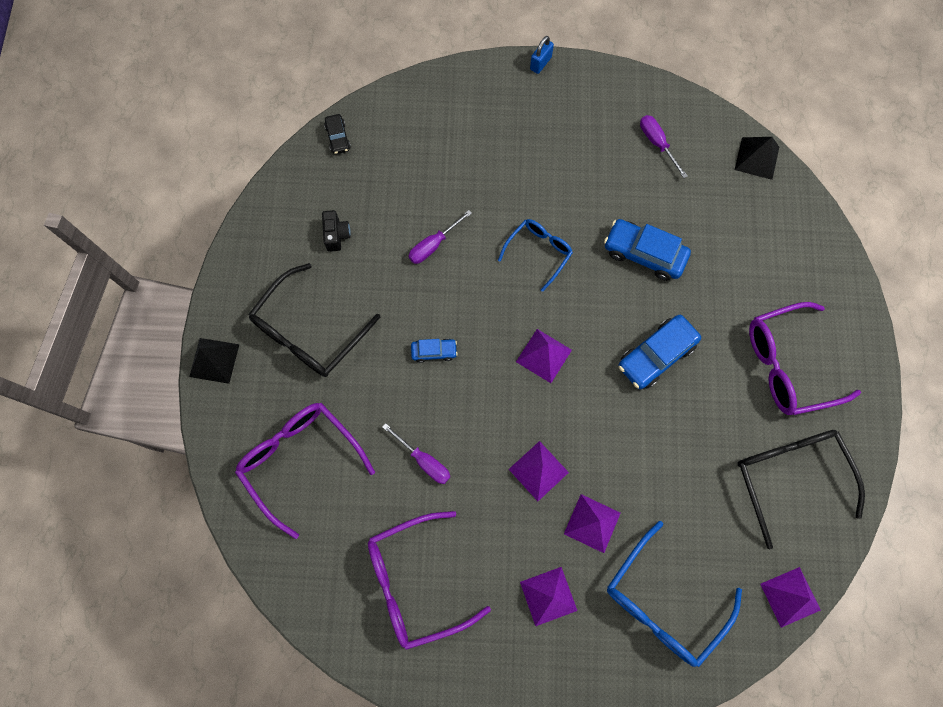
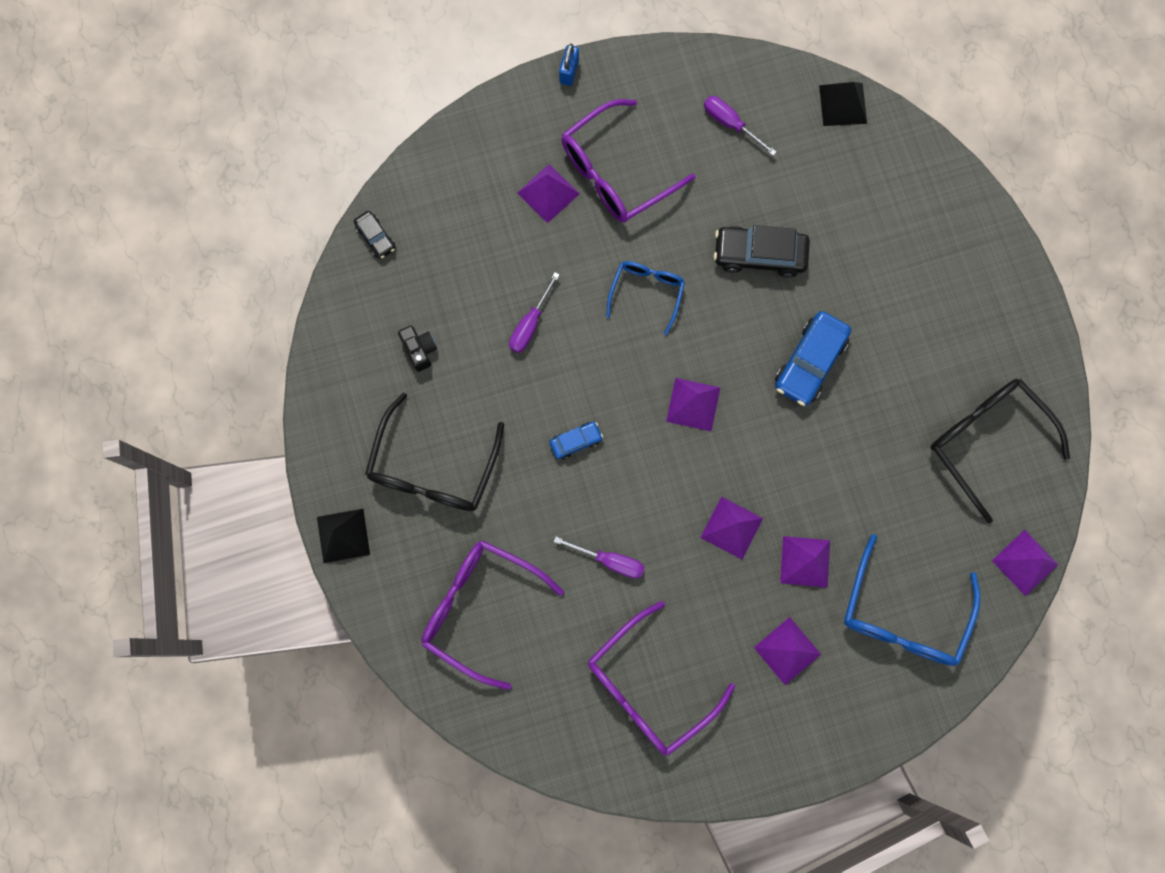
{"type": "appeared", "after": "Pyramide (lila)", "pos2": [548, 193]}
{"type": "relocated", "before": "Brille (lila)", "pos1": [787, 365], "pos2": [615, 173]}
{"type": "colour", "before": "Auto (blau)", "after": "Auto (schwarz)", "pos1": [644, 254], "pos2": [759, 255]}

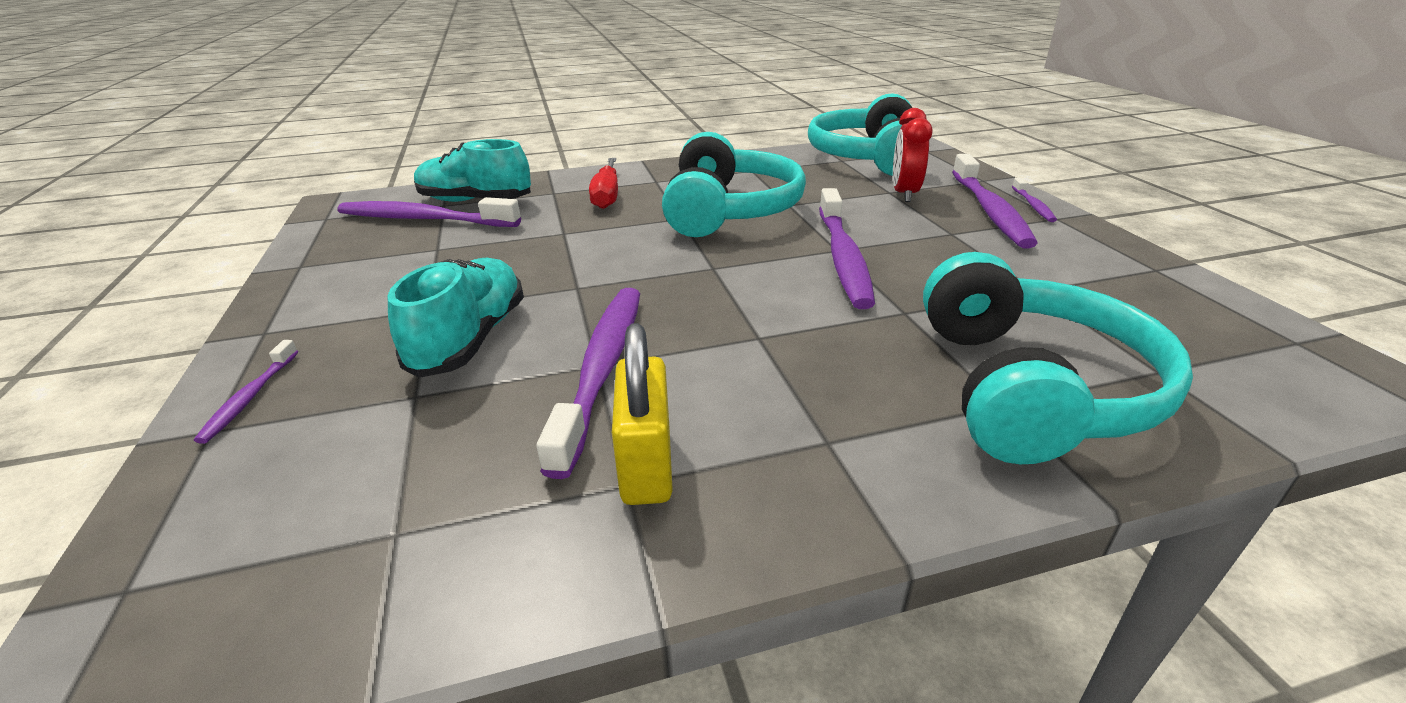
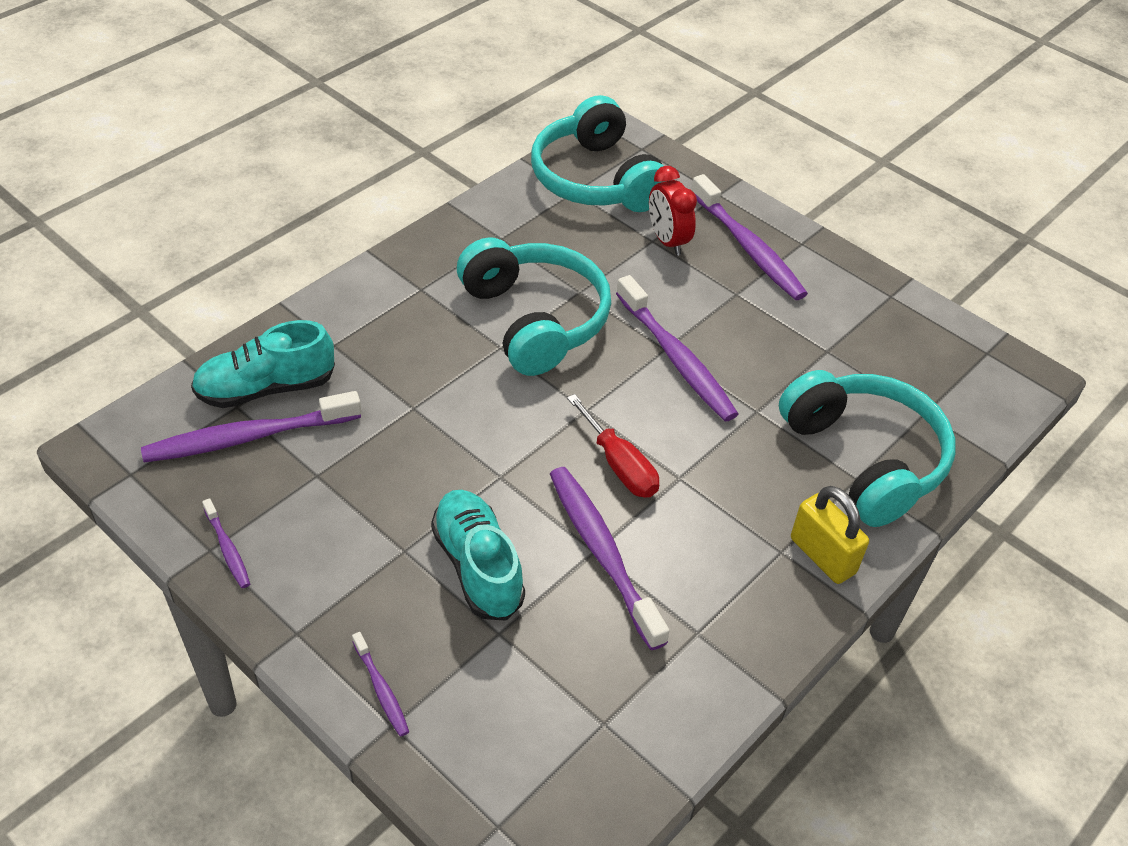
{"type": "relocated", "before": "Zahnbürste (lila)", "pos1": [1033, 205], "pos2": [227, 549]}
{"type": "relocated", "before": "Schraubenzieher (rot)", "pos1": [607, 196], "pos2": [619, 465]}
{"type": "relocated", "before": "Vorhängeschloss (gelb)", "pos1": [646, 465], "pos2": [822, 556]}

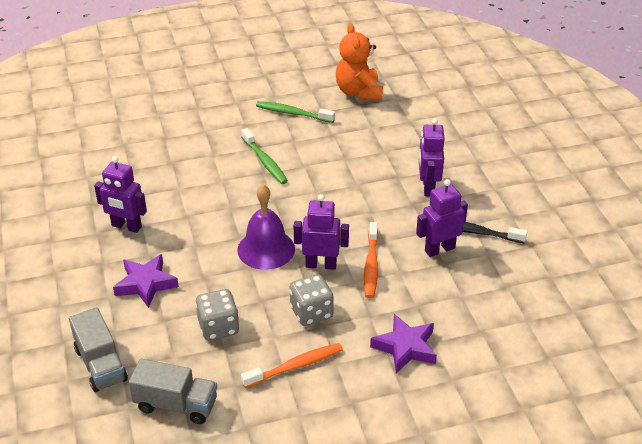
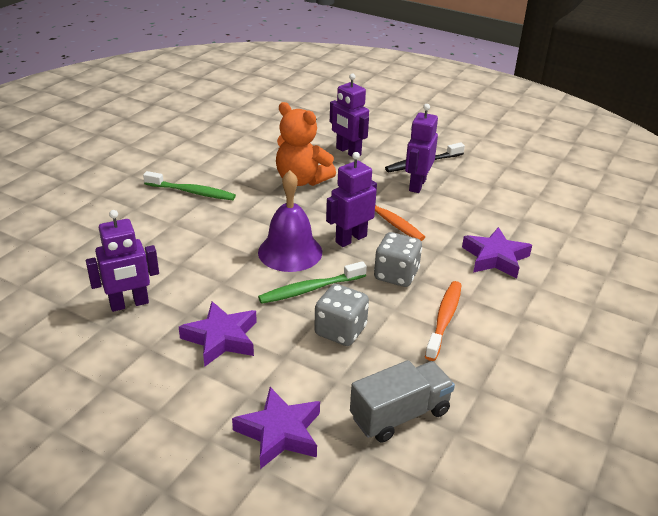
{"type": "exchanged", "before": "Lastwagen (grau)", "after": "Stern (lila)", "pos1": [101, 364], "pos2": [280, 433]}
{"type": "relocated", "before": "Zahnbürste (grün)", "pos1": [293, 113], "pos2": [310, 289]}
{"type": "relocated", "before": "Teddybär (orange)", "pos1": [358, 92], "pos2": [301, 180]}

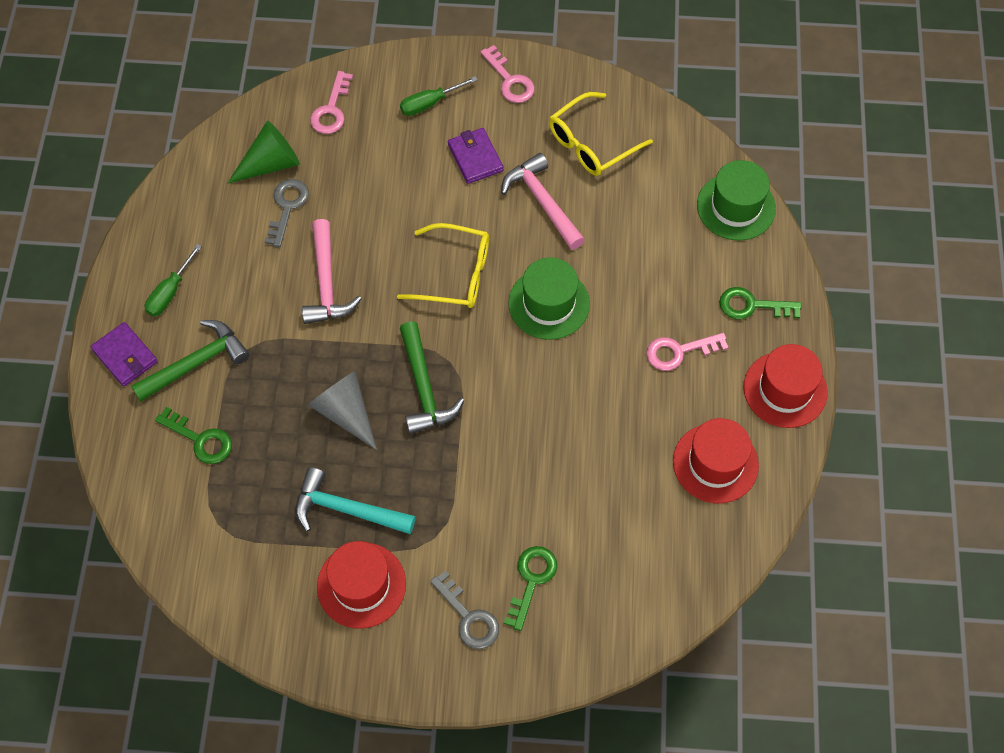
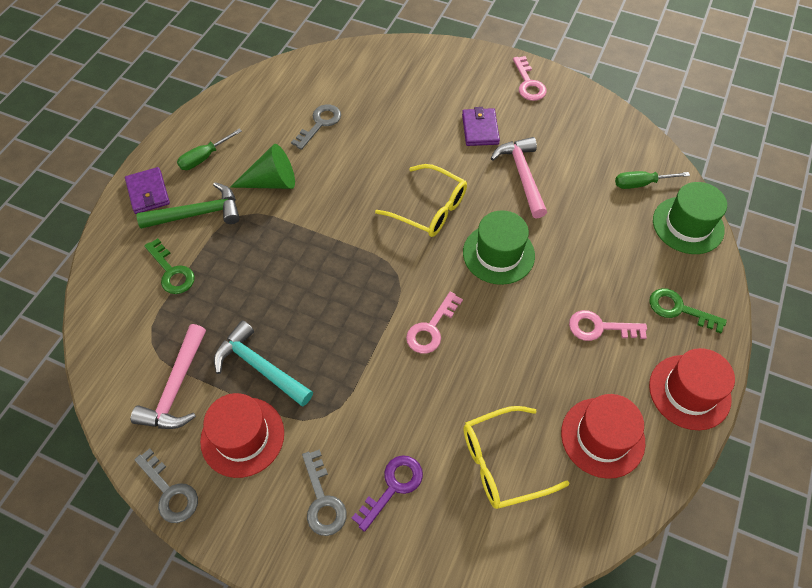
{"type": "relocated", "before": "Hammer (rosa)", "pos1": [326, 283], "pos2": [176, 387]}
{"type": "appeared", "after": "Schlüssel (grau)", "pos2": [170, 492]}
{"type": "relocated", "before": "Kegel (grün)", "pos1": [270, 164], "pos2": [271, 182]}
{"type": "colour", "before": "Schlüssel (grün)", "after": "Schlüssel (lila)", "pos1": [531, 580], "pos2": [393, 486]}
{"type": "relocated", "before": "Schlüssel (rosa)", "pos1": [331, 110], "pos2": [431, 328]}
{"type": "relocated", "before": "Brille (gelb)", "pos1": [591, 143], "pos2": [503, 462]}
{"type": "relocated", "before": "Schraubenzieher (grün)", "pos1": [430, 103], "pos2": [641, 184]}
{"type": "missing", "before": "Kegel (grau)", "pos1": [345, 412]}
{"type": "missing", "before": "Hammer (grün)", "pos1": [424, 387]}

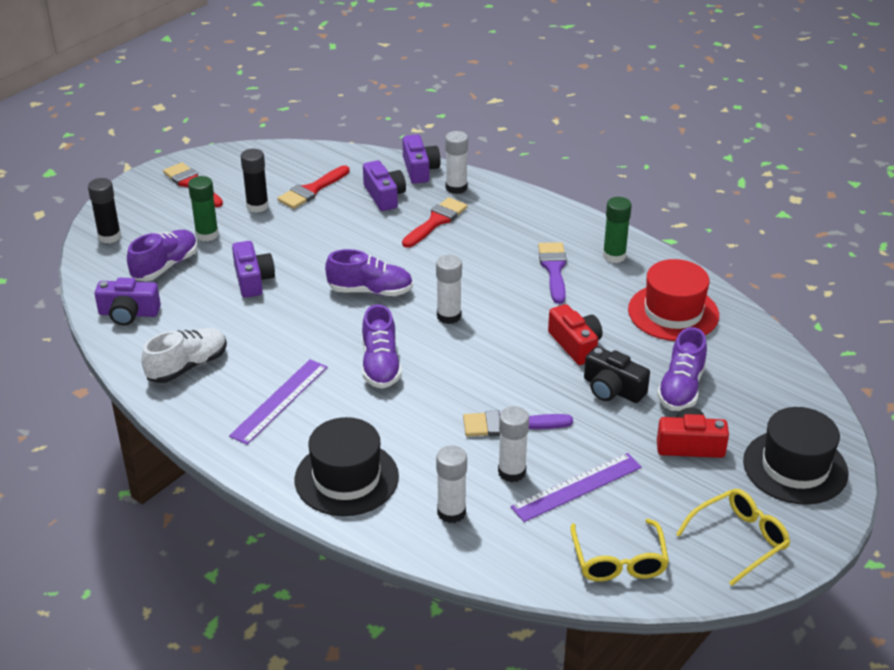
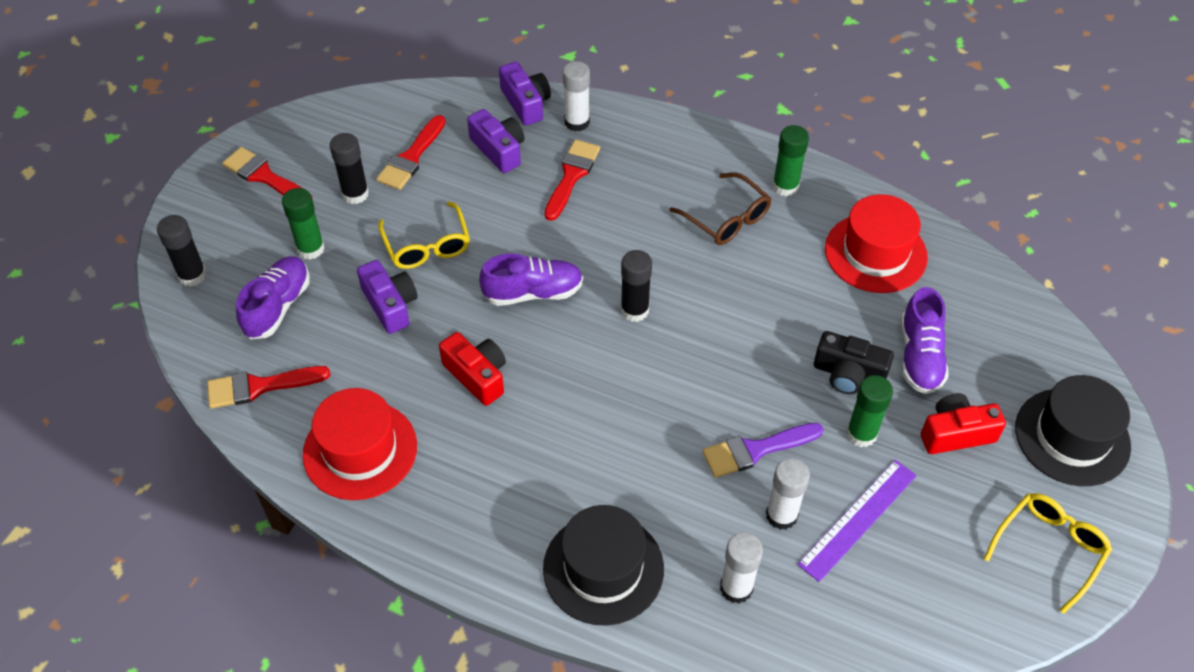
{"type": "exchanged", "before": "Kamera (lila)", "after": "Pinsel (rot)", "pos1": [129, 313], "pos2": [260, 387]}
{"type": "exchanged", "before": "Schuh (weiß)", "after": "Hut (rot)", "pos1": [187, 366], "pos2": [360, 450]}
{"type": "relocated", "before": "Brille (gelb)", "pos1": [619, 561], "pos2": [427, 246]}
{"type": "relocated", "before": "Kamera (rot)", "pos1": [575, 345], "pos2": [477, 375]}
{"type": "colour", "before": "Klebestift (weiß)", "after": "Klebestift (schwarz)", "pos1": [449, 316], "pos2": [634, 310]}
{"type": "exchanged", "before": "Pinsel (lila)", "after": "Brille (braun)", "pos1": [553, 269], "pos2": [726, 218]}
{"type": "appeared", "after": "Klebestift (grün)", "pos2": [861, 434]}
{"type": "missing", "before": "Lineal (lila)", "pos1": [279, 401]}
{"type": "missing", "before": "Schuh (lila)", "pos1": [380, 365]}

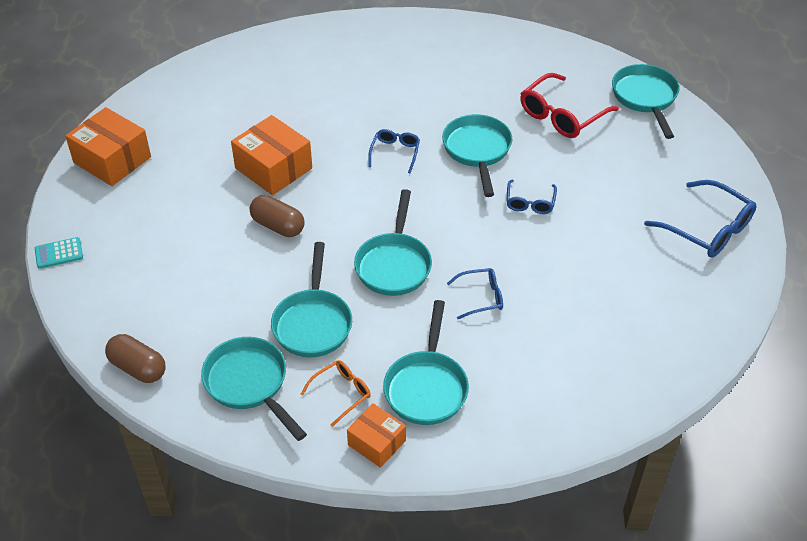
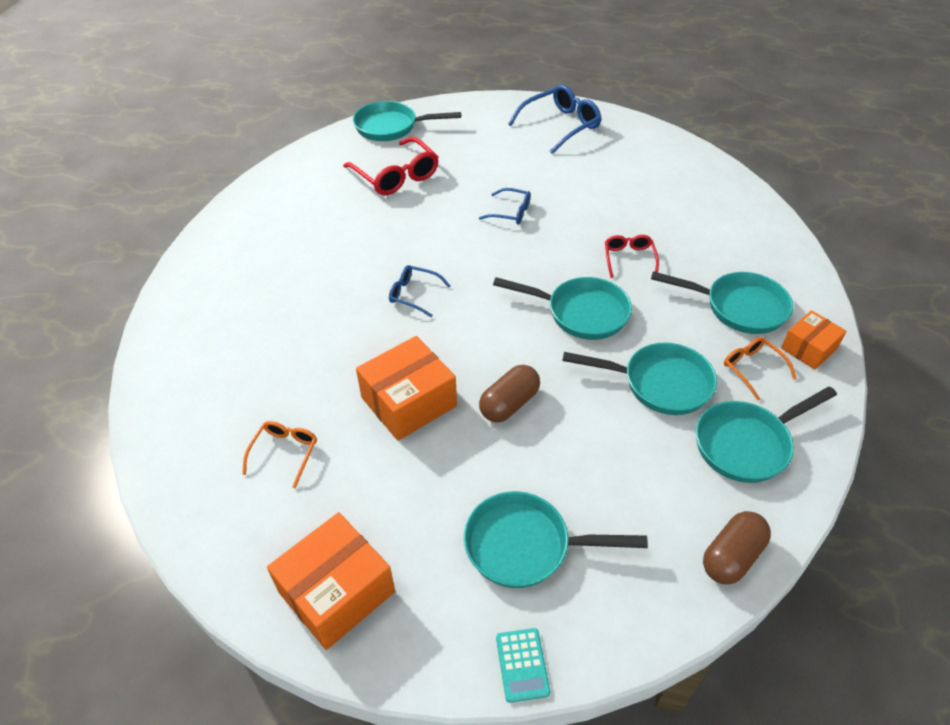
{"type": "appeared", "after": "Brille (orange)", "pos2": [284, 453]}
{"type": "relocated", "before": "Pfanne (türkis)", "pos1": [477, 151], "pos2": [525, 546]}
{"type": "colour", "before": "Brille (blau)", "after": "Brille (rot)", "pos1": [480, 297], "pos2": [629, 259]}

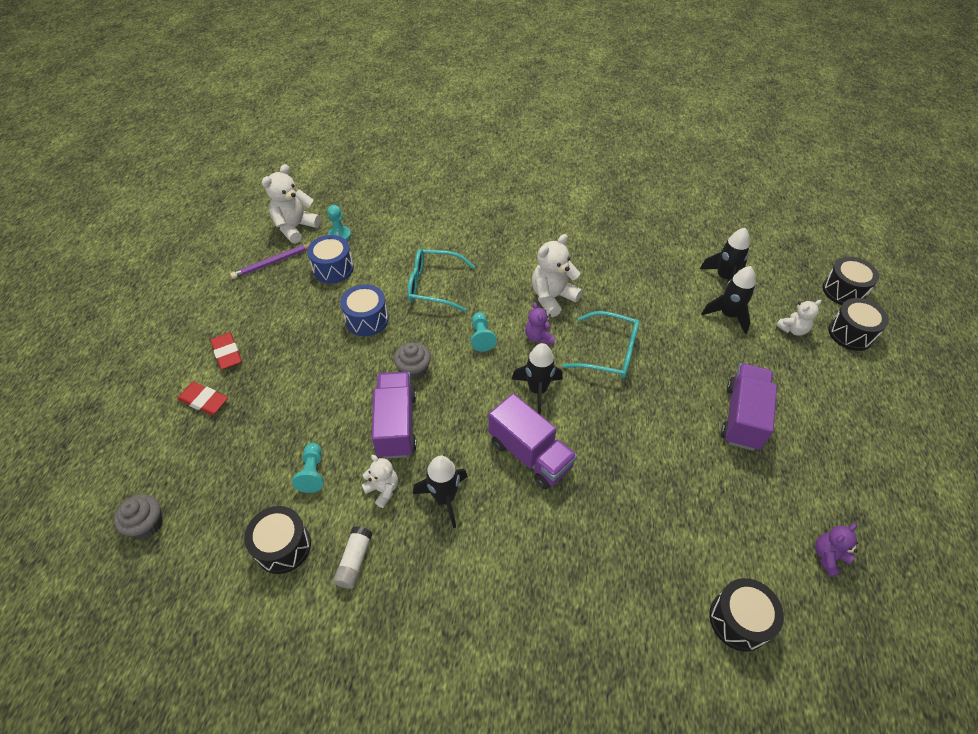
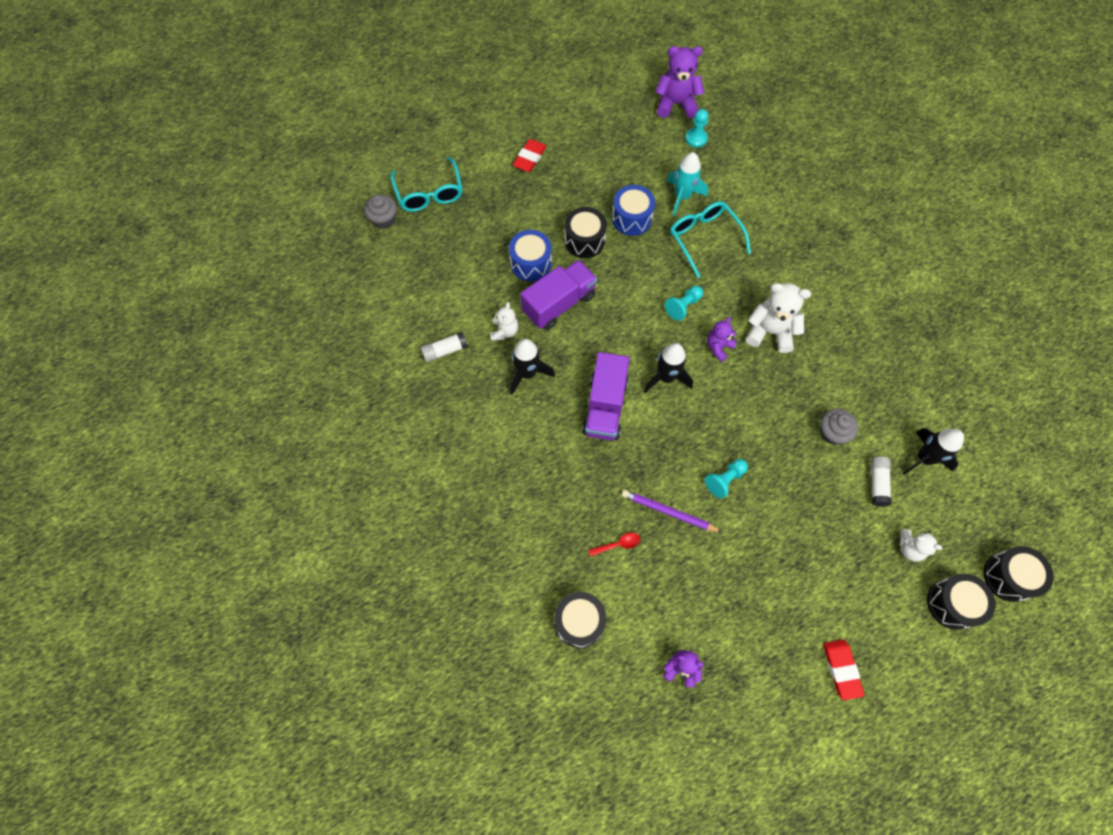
{"type": "relocated", "before": "Brille (türkis)", "pos1": [609, 352], "pos2": [429, 193]}
{"type": "relocated", "before": "Trommel (blau)", "pos1": [333, 269], "pos2": [531, 263]}
{"type": "relocated", "before": "Trommel (schwarz)", "pos1": [283, 546], "pos2": [584, 240]}
{"type": "appeared", "after": "Löffel (rot)", "pos2": [618, 544]}
{"type": "relocated", "before": "Bleistift (lila)", "pos1": [273, 262], "pos2": [668, 512]}
{"type": "colour", "before": "Teddybär (weiß)", "after": "Teddybär (lila)", "pos1": [295, 227], "pos2": [676, 104]}
{"type": "appeared", "after": "Rakete (türkis)", "pos2": [682, 196]}
{"type": "relocated", "before": "Bauer (türkis)", "pos1": [312, 473], "pos2": [724, 480]}
{"type": "relocated", "before": "Muffin (grau)", "pos1": [414, 369], "pos2": [832, 432]}
{"type": "relocated", "before": "Radiergummi (rot)", "pos1": [204, 400], "pos2": [841, 669]}
{"type": "exchanged", "before": "Rakete (schwarz)", "after": "Klebestift (weiß)", "pos1": [728, 315], "pos2": [877, 483]}
{"type": "missing", "before": "Lastwagen (lila)", "pos1": [742, 417]}

